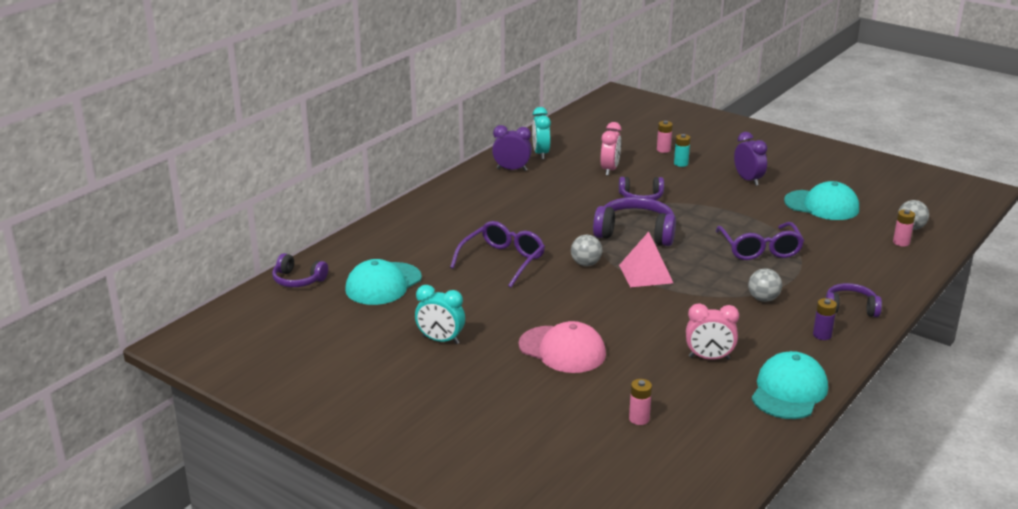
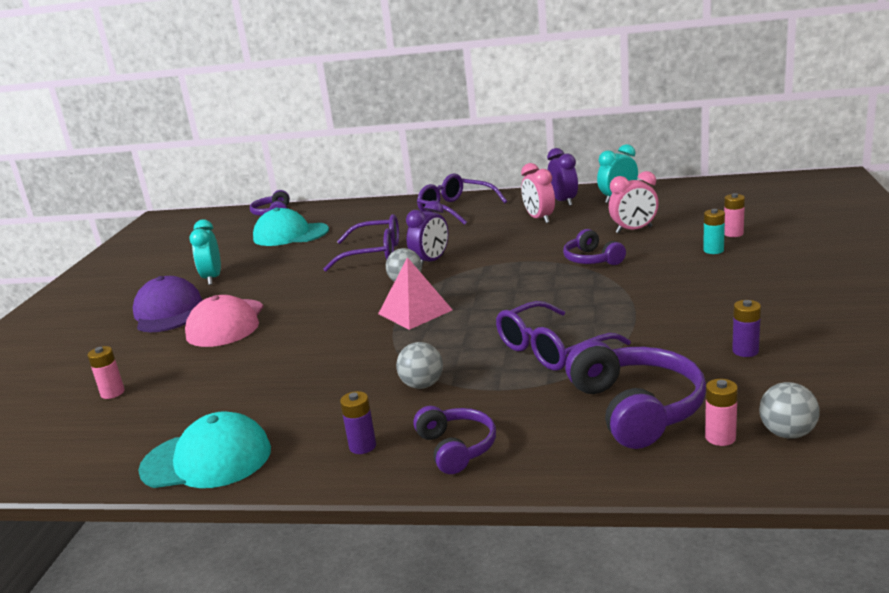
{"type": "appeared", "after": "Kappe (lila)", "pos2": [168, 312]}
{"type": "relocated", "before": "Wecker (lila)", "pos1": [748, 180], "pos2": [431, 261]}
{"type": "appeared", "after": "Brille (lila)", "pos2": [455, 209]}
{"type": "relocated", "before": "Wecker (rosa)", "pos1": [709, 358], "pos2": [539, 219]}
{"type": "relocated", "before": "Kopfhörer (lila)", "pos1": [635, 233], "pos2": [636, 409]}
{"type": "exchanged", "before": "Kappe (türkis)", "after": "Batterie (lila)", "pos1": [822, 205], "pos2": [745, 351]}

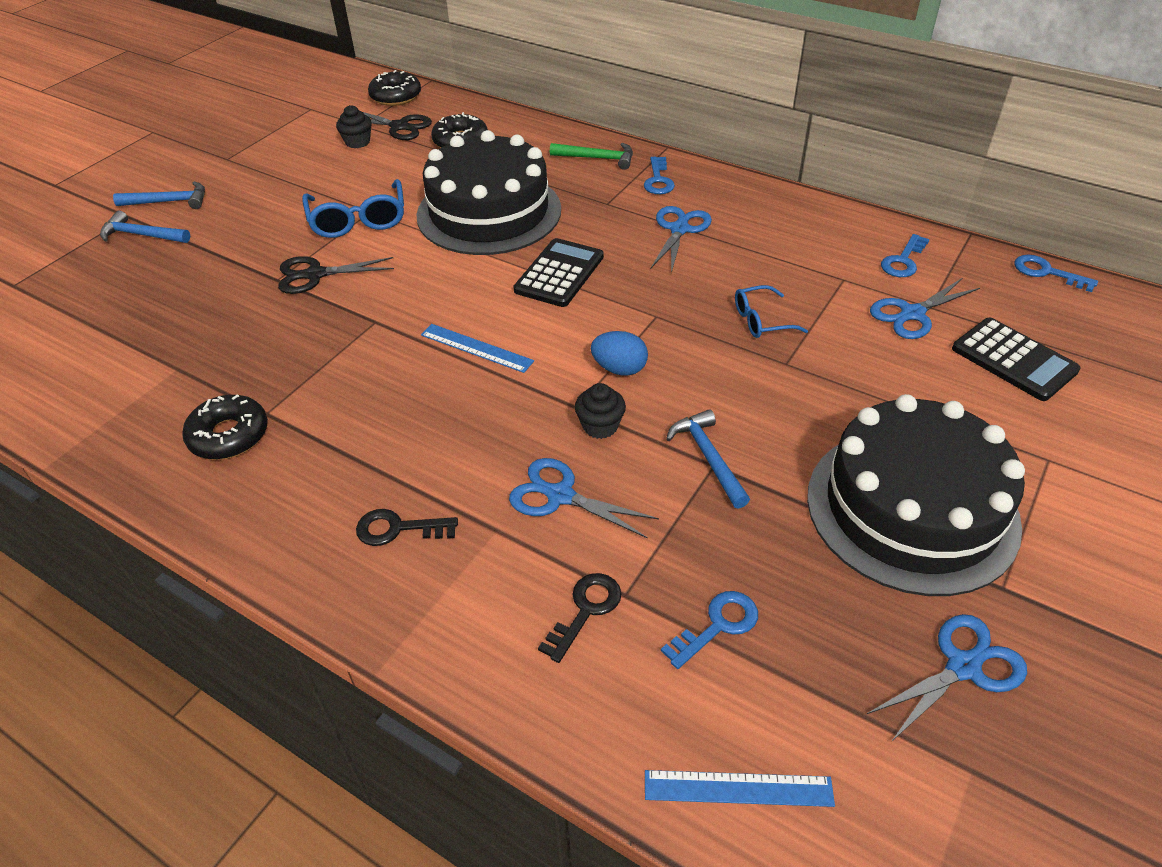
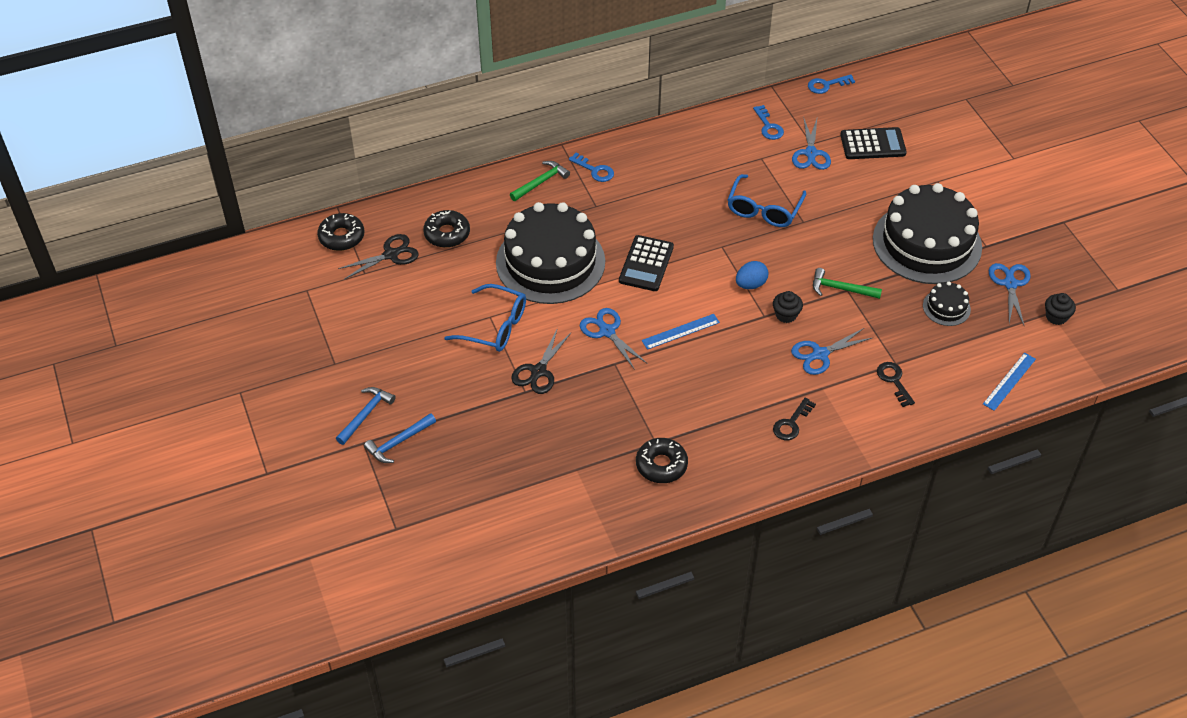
{"type": "relocated", "before": "Schere (blau)", "pos1": [679, 229], "pos2": [607, 331]}
{"type": "spun", "before": "Taschenrechner (schwarz)", "pos1": [559, 273], "pos2": [646, 264], "turn": -135}
{"type": "size", "before": "Brille (blau)", "pos1": [761, 320], "pos2": [763, 210], "scale": 1.65}
{"type": "colour", "before": "Hammer (blau)", "after": "Hammer (grün)", "pos1": [708, 457], "pos2": [841, 289]}
{"type": "appeared", "after": "Kuchen (schwarz)", "pos2": [946, 307]}
{"type": "relocated", "before": "Muffin (schwarz)", "pos1": [357, 142], "pos2": [1056, 317]}
{"type": "missing", "before": "Schlüssel (blau)", "pos1": [717, 626]}

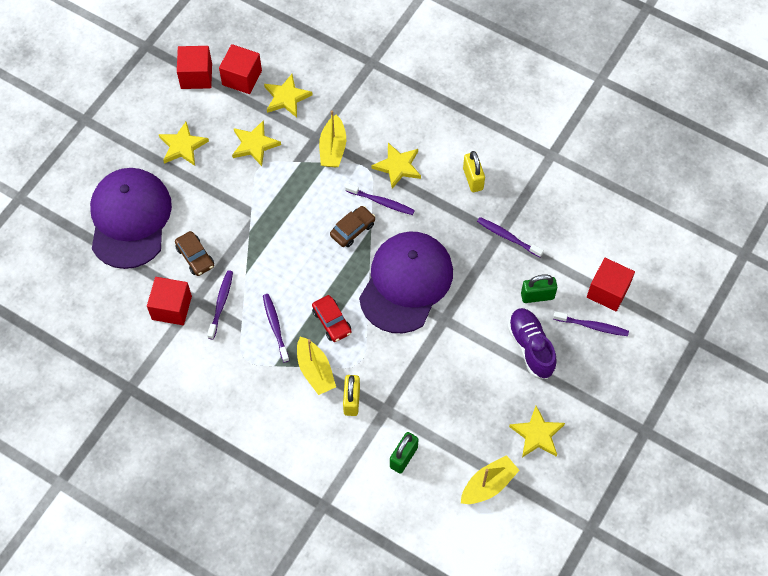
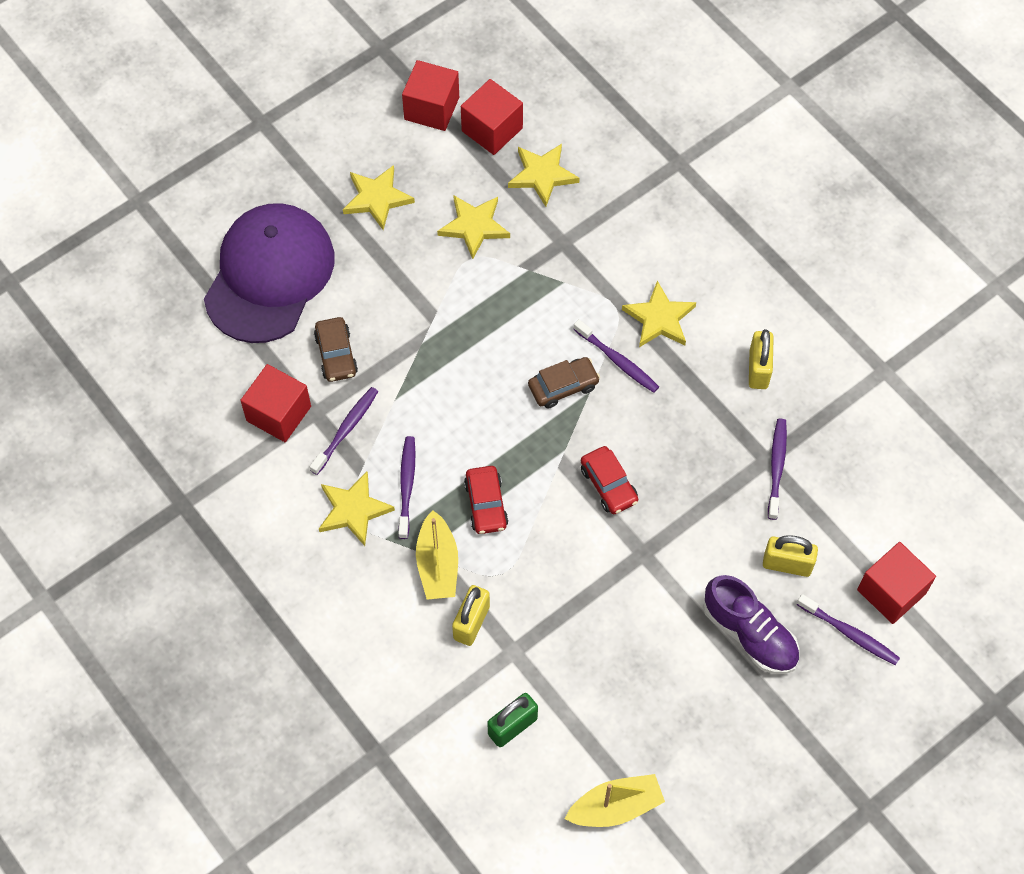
{"type": "relocated", "before": "Stern (gelb)", "pos1": [537, 434], "pos2": [353, 510]}
{"type": "exchanged", "before": "Kappe (lila)", "after": "Auto (rot)", "pos1": [406, 283], "pos2": [609, 485]}
{"type": "spun", "before": "Schuh (lila)", "pos1": [530, 347], "pos2": [749, 634], "turn": 135}
{"type": "colour", "before": "Vorhängeschloss (grün)", "after": "Vorhängeschloss (gelb)", "pos1": [537, 296], "pos2": [787, 564]}
{"type": "spun", "before": "Zahnbürste (lila)", "pos1": [508, 237], "pos2": [776, 467], "turn": 45}
{"type": "missing", "before": "Boot (gelb)", "pos1": [333, 148]}

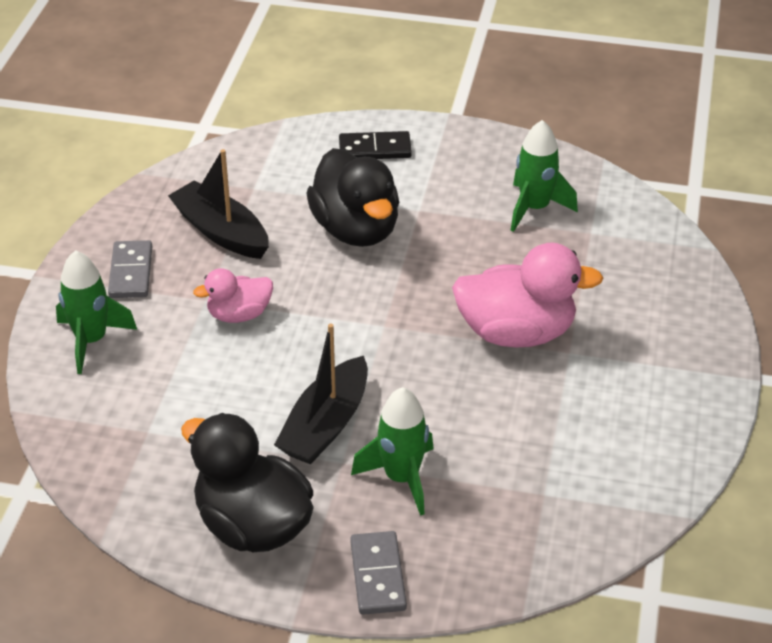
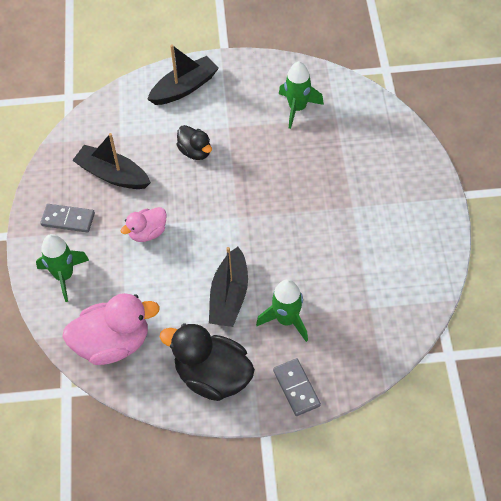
{"type": "spun", "before": "Dominostein (grau)", "pos1": [130, 272], "pos2": [68, 219], "turn": -60}
{"type": "relocated", "before": "Ente (rosa)", "pos1": [516, 333], "pos2": [113, 343]}
{"type": "exchanged", "before": "Dominostein (schwarz)", "after": "Boot (schwarz)", "pos1": [375, 149], "pos2": [184, 88]}
{"type": "size", "before": "Ente (schwarz)", "pos1": [356, 230], "pos2": [195, 151], "scale": 0.56}

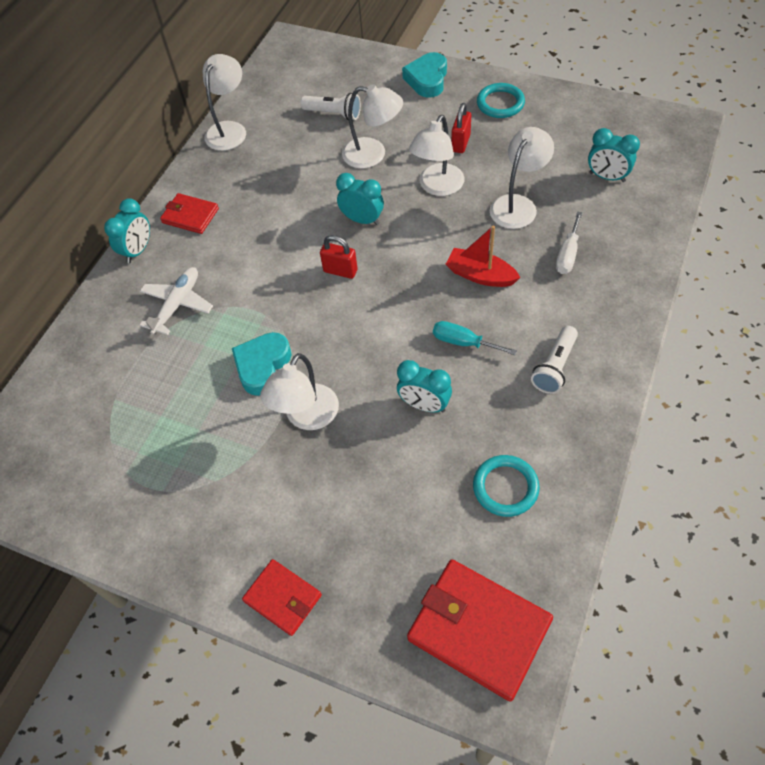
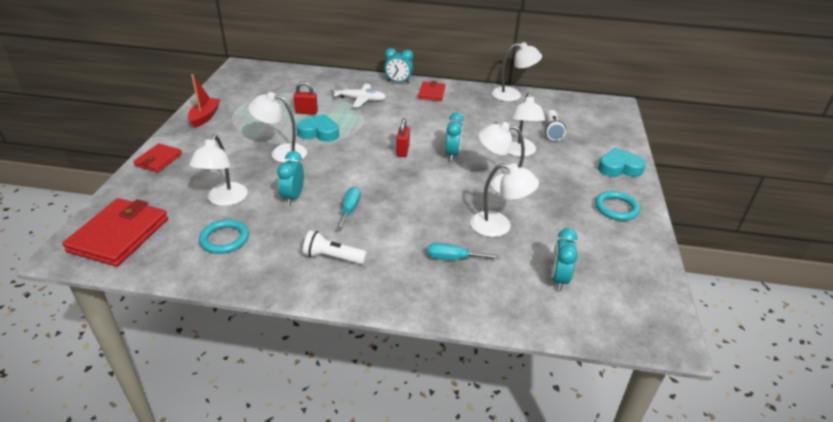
{"type": "relocated", "before": "Boot (rot)", "pos1": [480, 275], "pos2": [205, 117]}
{"type": "appeared", "after": "Lampe (weiß)", "pos2": [224, 200]}
{"type": "relocated", "before": "Vorhängeschloss (rot)", "pos1": [460, 143], "pos2": [306, 112]}
{"type": "colour", "before": "Schraubenzieher (weiß)", "after": "Schraubenzieher (türkis)", "pos1": [567, 254], "pos2": [453, 258]}

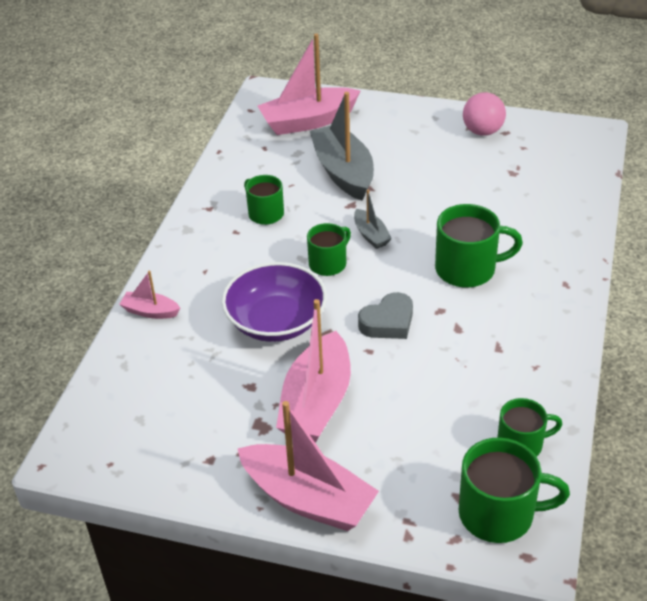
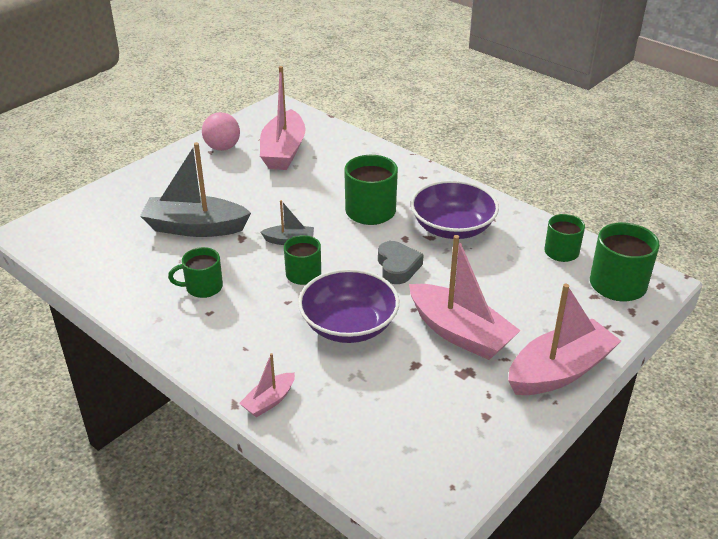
{"type": "relocated", "before": "Boot (rosa)", "pos1": [308, 121], "pos2": [283, 151]}
{"type": "appeared", "after": "Schüssel (lila)", "pos2": [452, 228]}

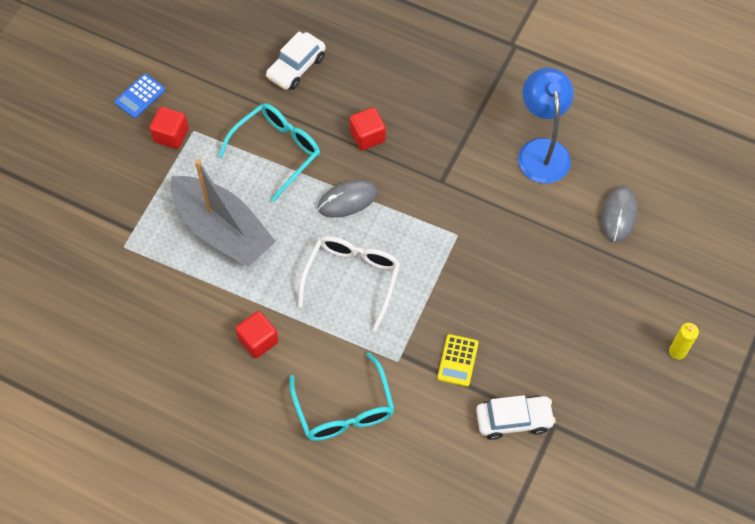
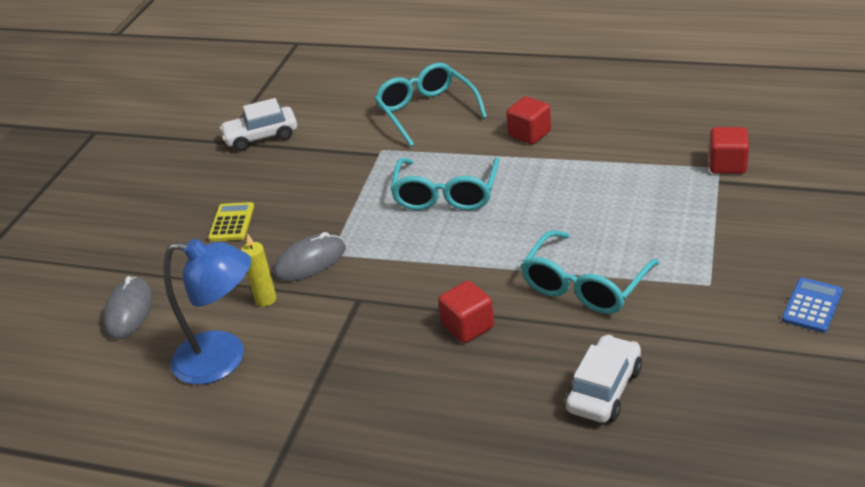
{"type": "spun", "before": "Lampe (blau)", "pos1": [541, 150], "pos2": [223, 359], "turn": -60}
{"type": "relocated", "before": "Taschenrechner (gelb)", "pos1": [457, 360], "pos2": [232, 222]}
{"type": "relocated", "before": "Kerze (gelb)", "pos1": [677, 351], "pos2": [266, 299]}
{"type": "relocated", "before": "Computermaus (grau)", "pos1": [347, 200], "pos2": [310, 261]}
{"type": "colour", "before": "Brille (weiß)", "after": "Brille (türkis)", "pos1": [352, 278], "pos2": [446, 195]}
{"type": "relocated", "before": "Kubus (rot)", "pos1": [171, 135], "pos2": [727, 165]}
{"type": "missing", "before": "Boot (grau)", "pos1": [223, 230]}

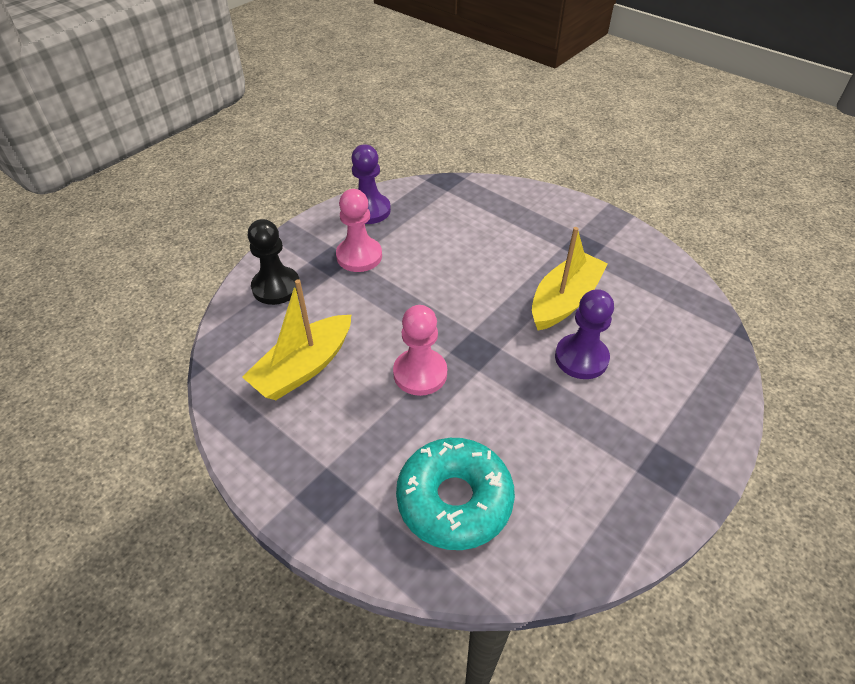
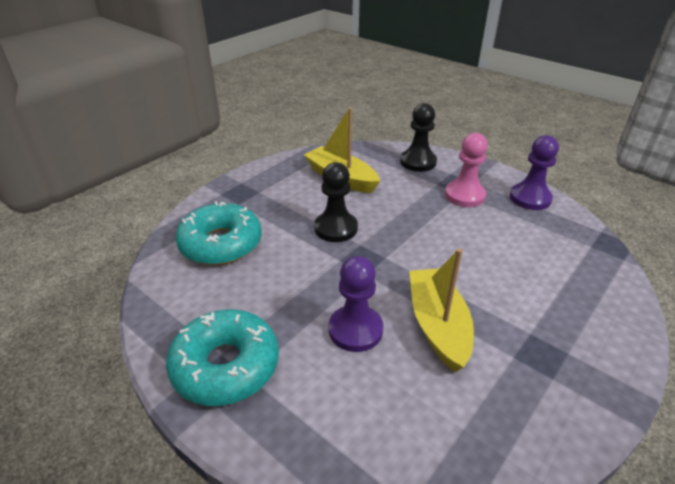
{"type": "appeared", "after": "Donut (türkis)", "pos2": [226, 366]}
{"type": "colour", "before": "Bauer (rosa)", "after": "Bauer (schwarz)", "pos1": [420, 373], "pos2": [336, 228]}
{"type": "spun", "before": "Boot (gelb)", "pos1": [564, 300], "pos2": [437, 325], "turn": -135}

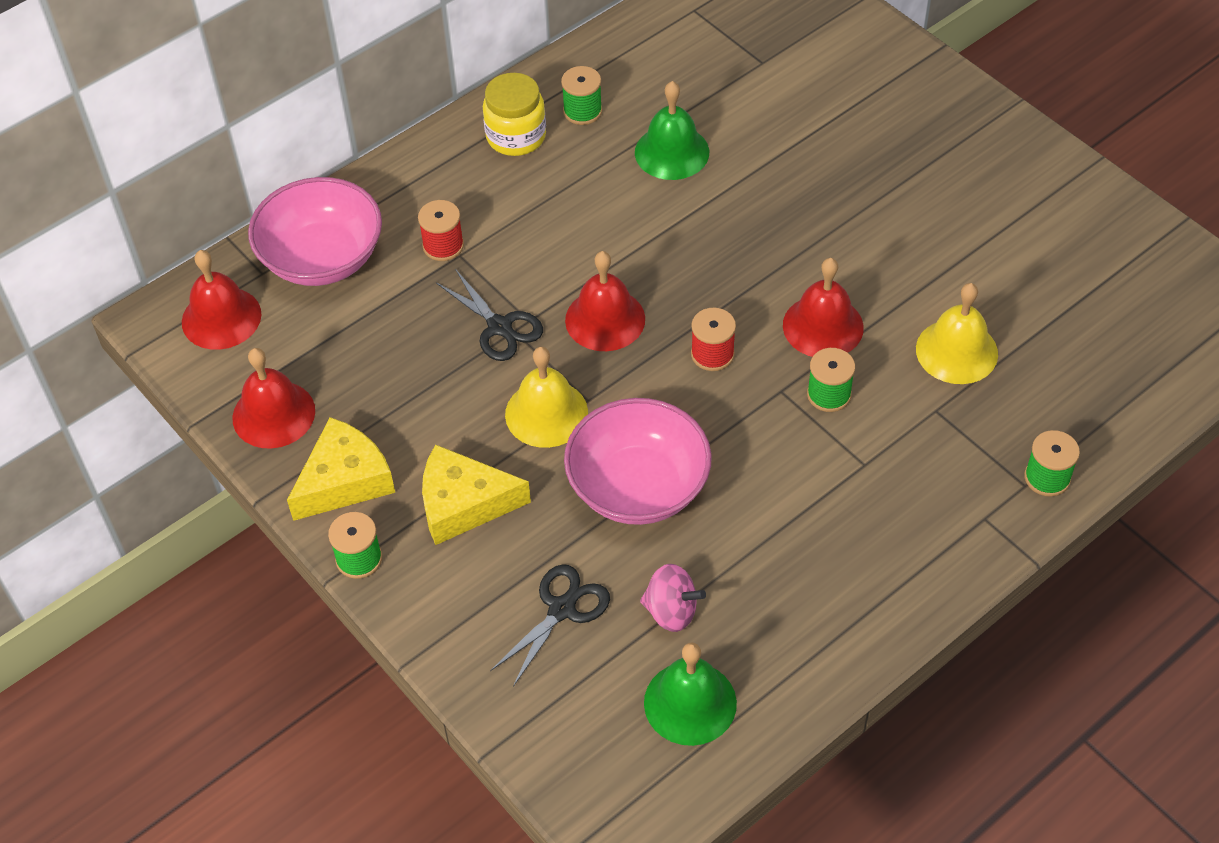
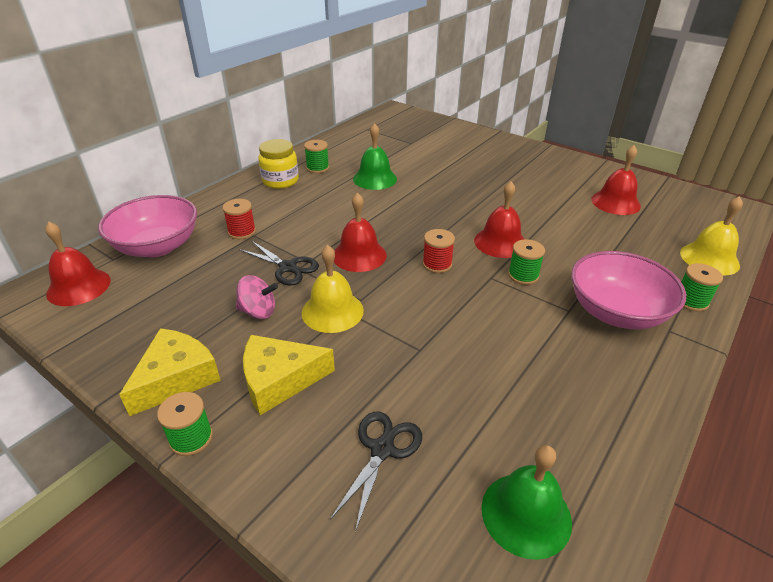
{"type": "relocated", "before": "Kreisel (rosa)", "pos1": [671, 611], "pos2": [258, 311]}
{"type": "relocated", "before": "Schüssel (rosa)", "pos1": [638, 487], "pos2": [616, 312]}
{"type": "relocated", "before": "Glocke (rot)", "pos1": [273, 414], "pos2": [615, 202]}
{"type": "relocated", "before": "Glocke (gelb)", "pos1": [956, 351], "pos2": [709, 258]}

